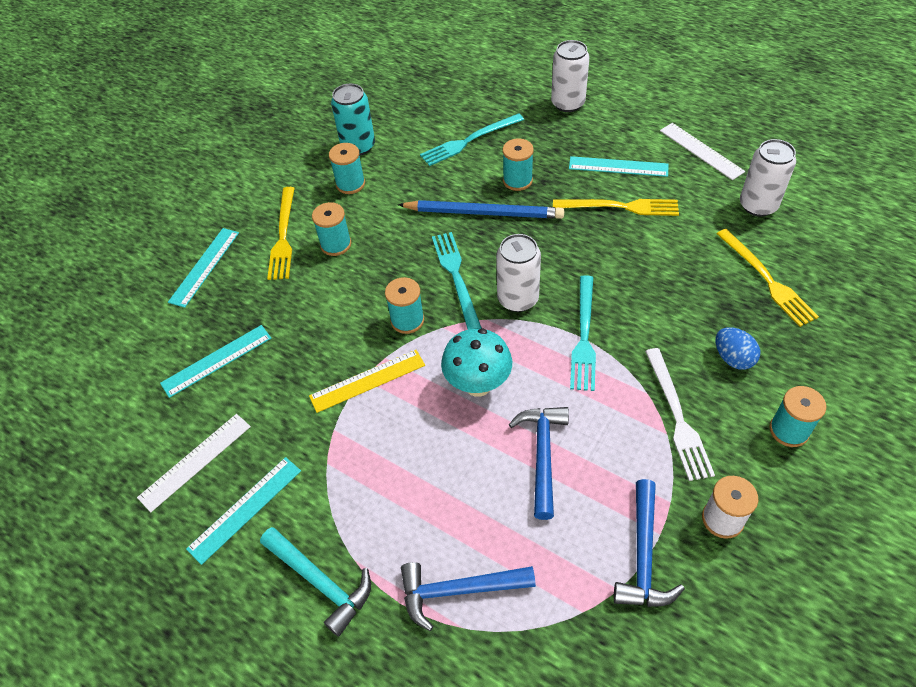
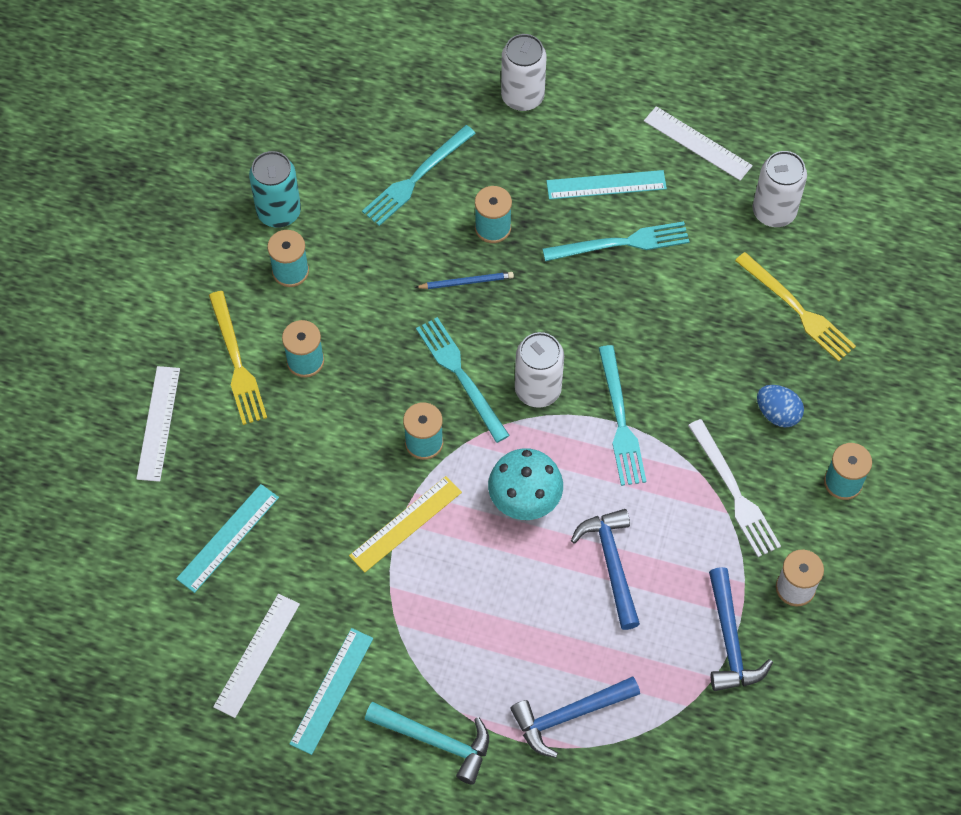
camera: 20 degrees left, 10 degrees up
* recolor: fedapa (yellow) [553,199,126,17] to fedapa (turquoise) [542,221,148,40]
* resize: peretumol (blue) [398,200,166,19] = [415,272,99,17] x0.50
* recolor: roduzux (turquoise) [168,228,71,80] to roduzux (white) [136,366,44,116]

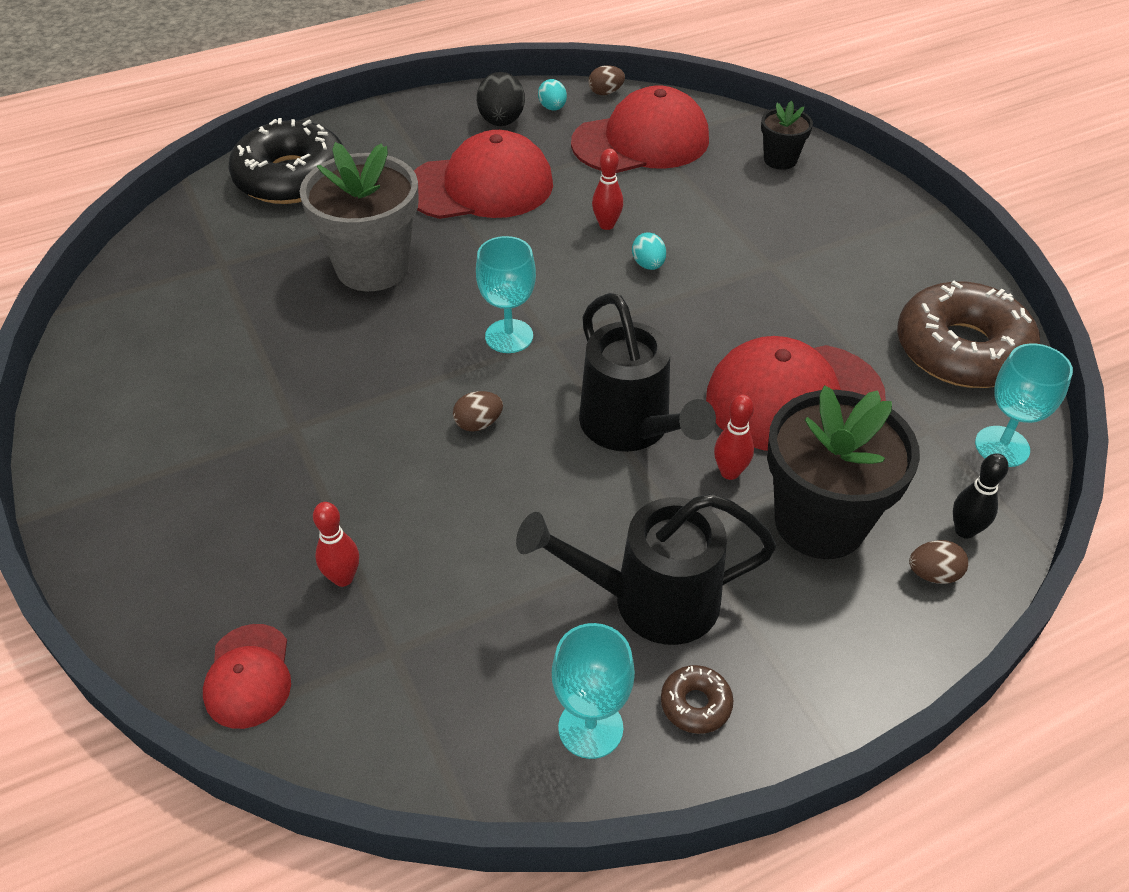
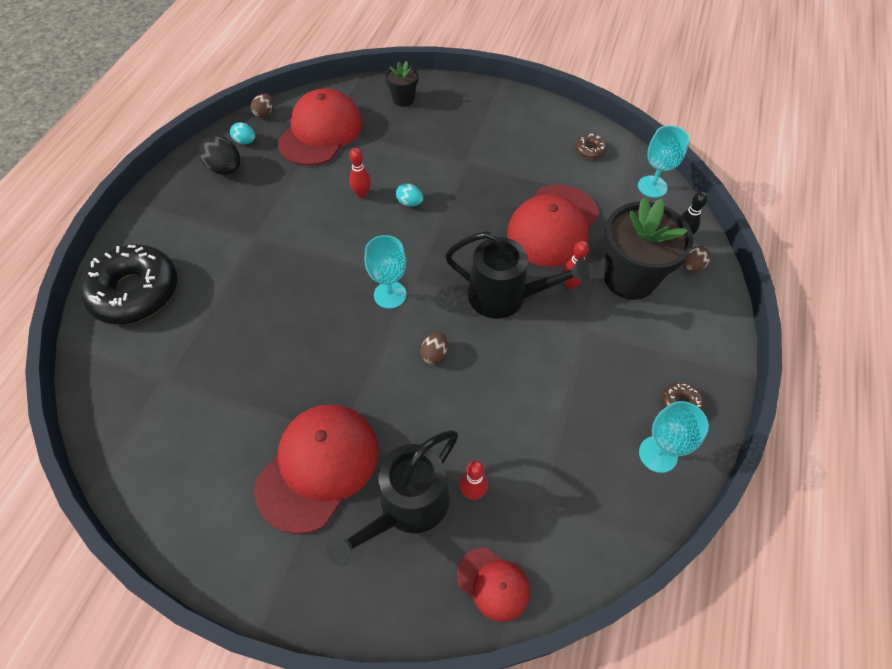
camera: 45 degrees left, 10 degrees up
* move: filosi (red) [414,130,139,89] to [254,404,125,130]
* delete: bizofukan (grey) [300,142,119,149]
* resize: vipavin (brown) [897,281,143,107] = [575,134,32,25] x0.40
* move: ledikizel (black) [516,494,261,151] to [326,430,132,137]

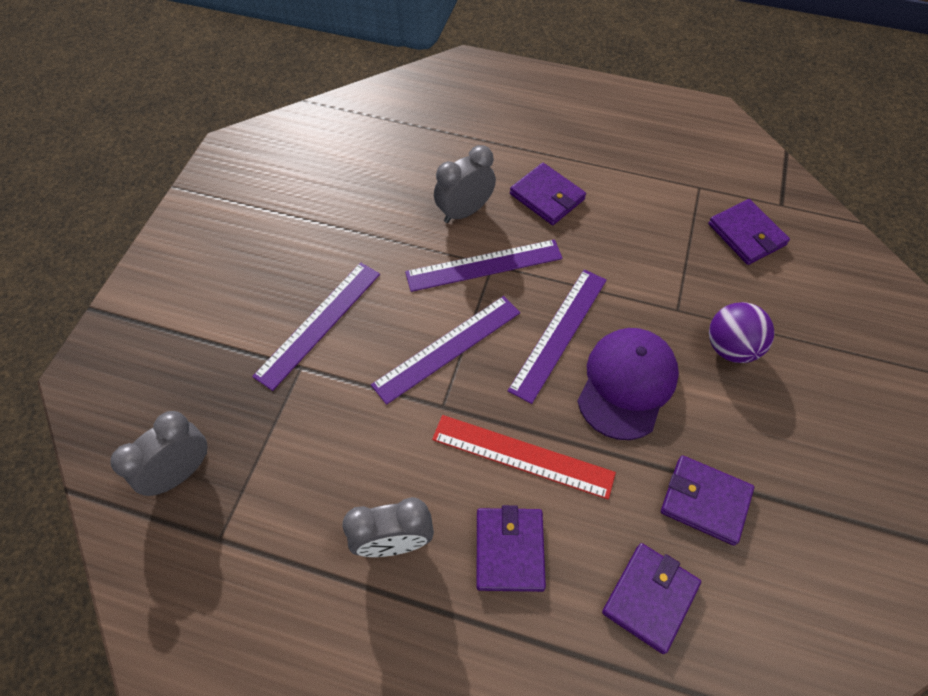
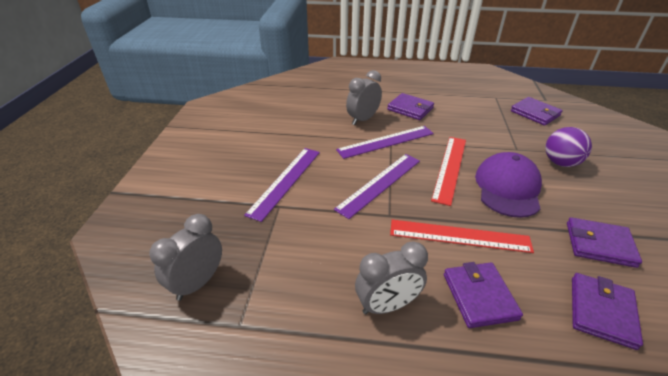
camera: 10 degrees left, 20 degrees down
* recolor: roduzux (purple) [508,269,99,135] to roduzux (red) [431,137,35,69]

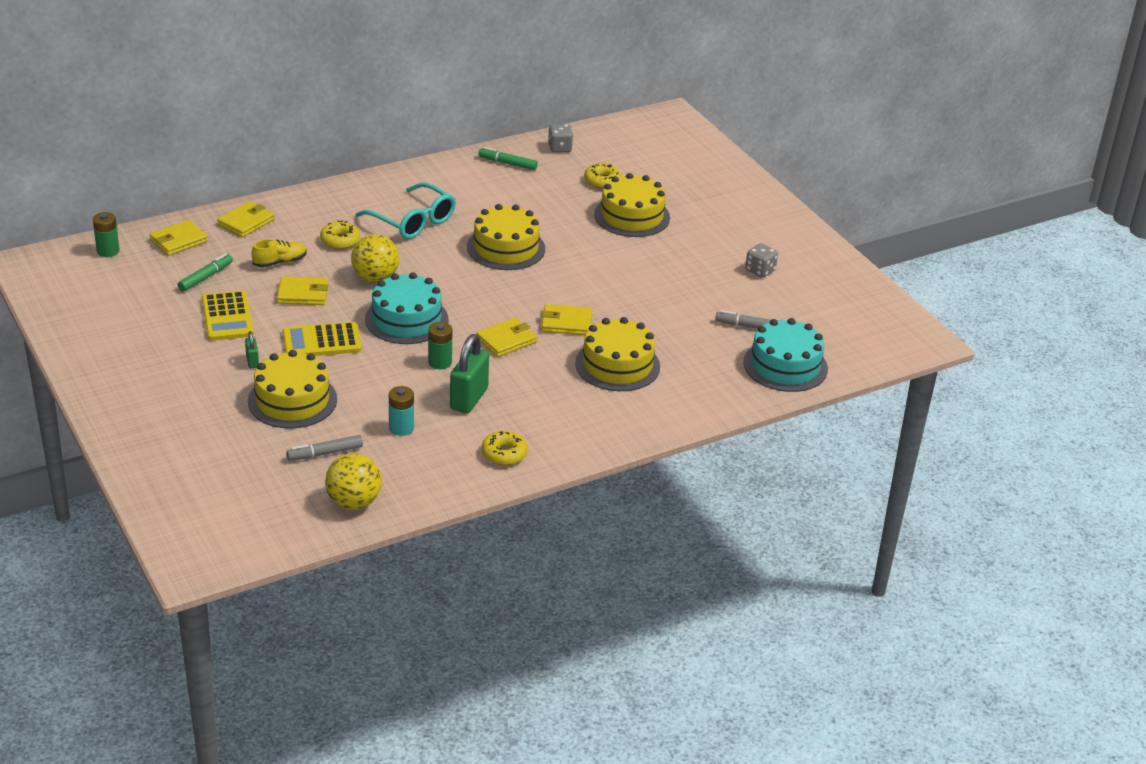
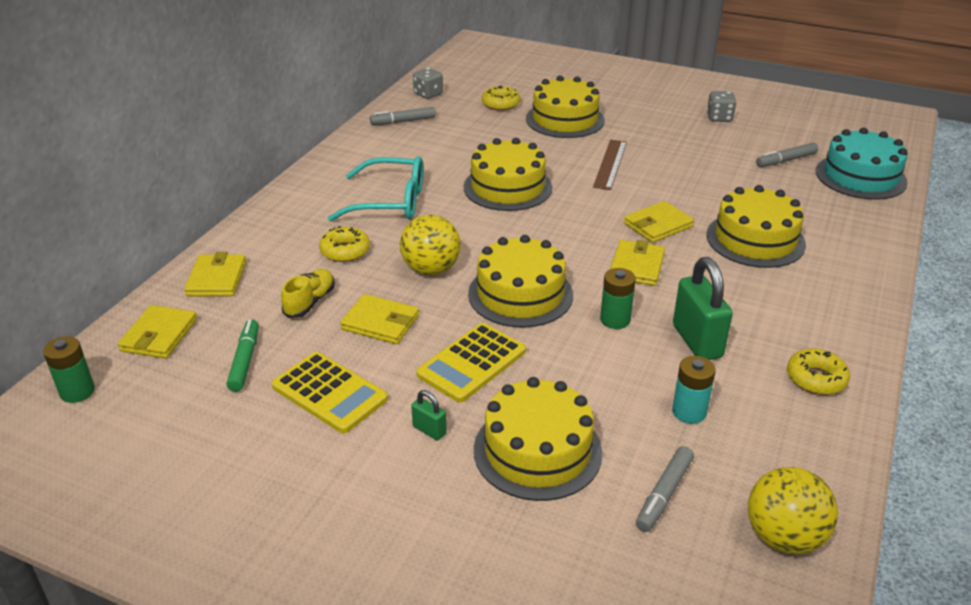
camera: 35 degrees left, 0 degrees up
* recolor: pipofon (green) [478,147,60,23] to pipofon (grey) [370,107,66,18]
* recolor: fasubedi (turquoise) [365,272,83,72] to fasubedi (yellow) [468,235,105,93]
* rotate: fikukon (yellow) [277,276,52,29] = [340,294,79,50] 60 degrees clockwise
* insert: roduzux (brown) [593,140,34,50]

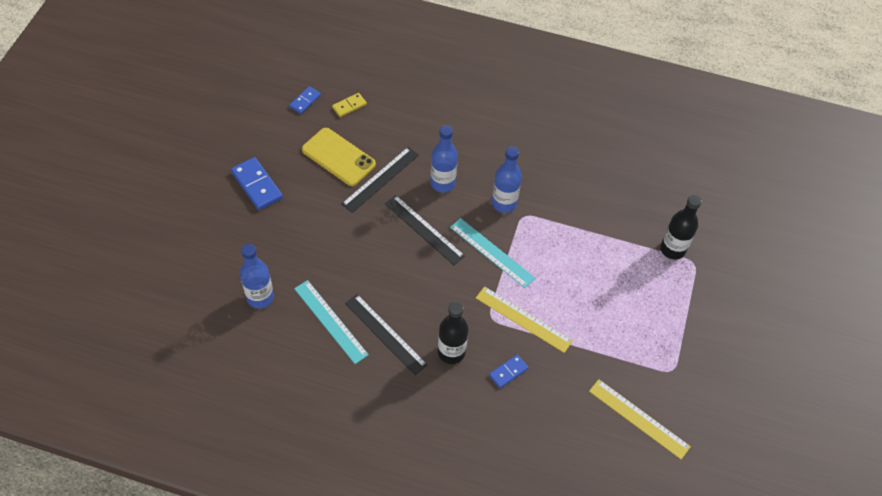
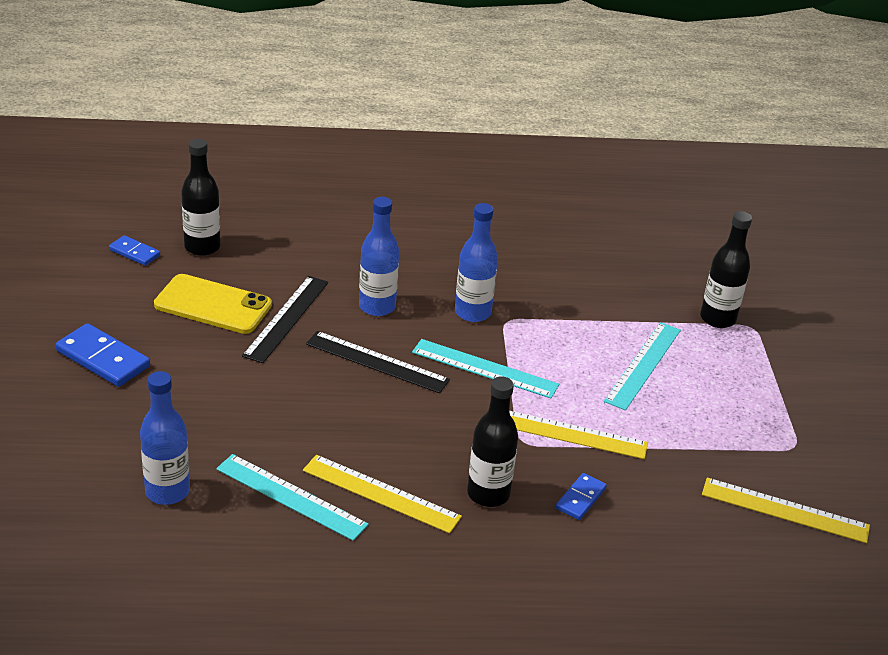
camera: 20 degrees left, 20 degrees down
* rotate: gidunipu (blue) [289,86,32,28] = [109,235,51,31] 75 degrees counterclockwise
* replace: gidunipu (yellow) [332,93,35,24] to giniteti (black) [181,139,40,117]
* recolor: roduzux (black) [345,294,82,81] to roduzux (yellow) [303,455,159,79]
* insert: roduzux (turquoise) [604,322,77,88]

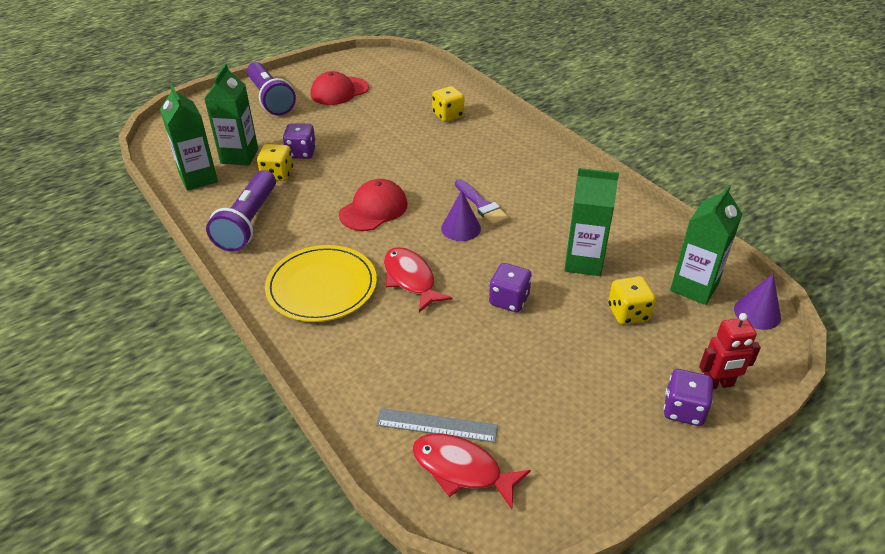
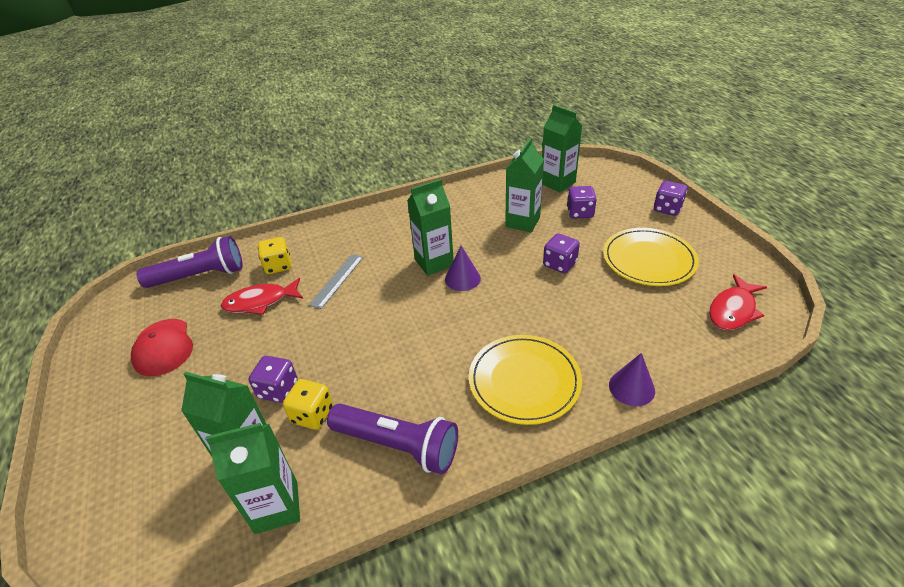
camera: 75 degrees left, 0 degrees up
* move: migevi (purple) [247,62,49,53] to [137,236,106,52]
* delete: filosi (red) [339,179,69,52]
* replace: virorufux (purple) [455,179,54,47] to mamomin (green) [407,179,47,97]
* move: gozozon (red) [384,247,68,65] to [221,278,82,37]
* move: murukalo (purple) [734,274,47,56] to [609,353,46,53]
* recolor: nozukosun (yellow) [608,276,48,49] to nozukosun (purple) [567,186,30,33]
* delete: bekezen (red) [699,313,62,76]
* move: roduzux (grey) [376,408,122,35] to [309,254,54,55]
* insert: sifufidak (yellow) [603,228,96,58]

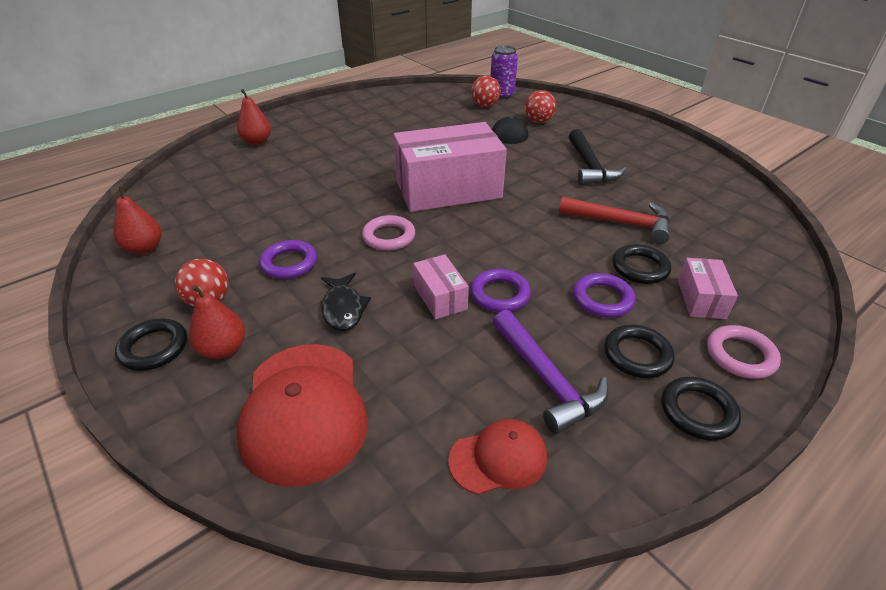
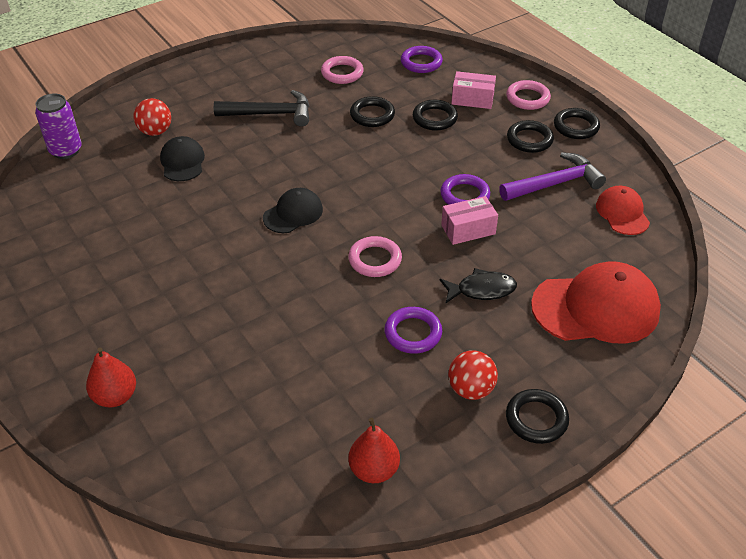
camera: 85 degrees left, 5 degrees up
* delete: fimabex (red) [471,76,30,31]
* replace: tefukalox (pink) [394,122,113,90] to filosi (black) [263,188,60,45]
* replace: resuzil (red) [559,196,111,48] to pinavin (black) [350,96,45,31]
* move: pinavin (purple) [573,273,62,45] to [401,46,42,27]
* delete: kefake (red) [189,285,56,74]
* insert: pinavin (pink) [321,56,43,28]

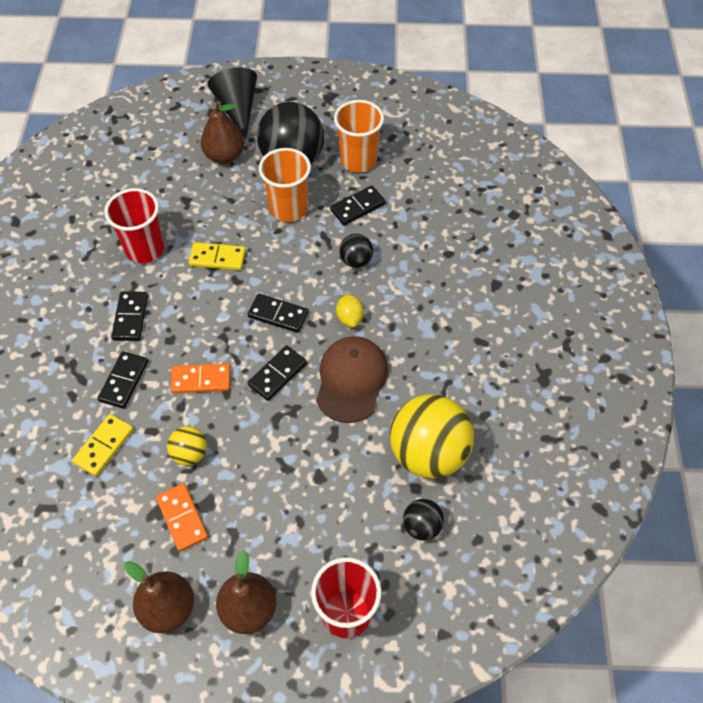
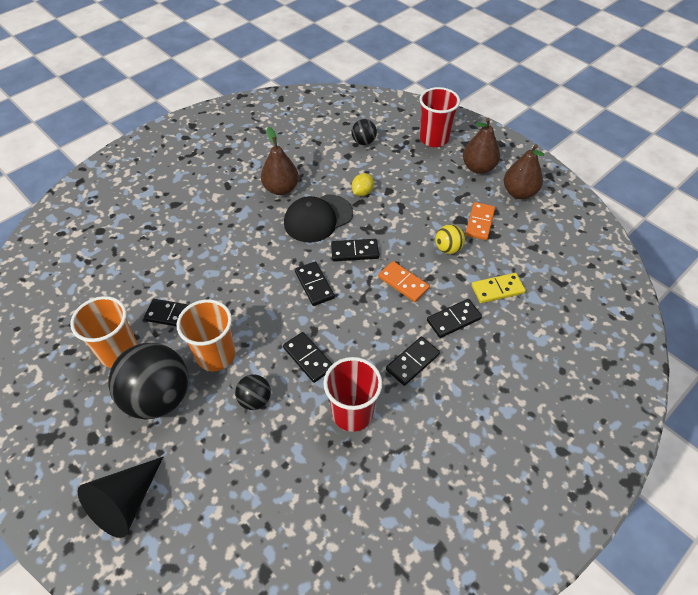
camera: 135 degrees left, 5 degrees down
* move: kefake (brown) [200,101,44,63] to [261,127,38,68]
* move: fimabex (black) [339,234,34,34] to [235,374,36,36]
* recolor: gidunipu (yellow) [189,242,57,28] to gidunipu (black) [283,332,49,51]
* move: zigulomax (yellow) [336,294,28,34] to [352,173,22,23]
* recolor: filosi (brown) [316,336,72,87] to filosi (black) [284,194,69,48]
* delete: fimabex (yellow) [390,394,84,85]

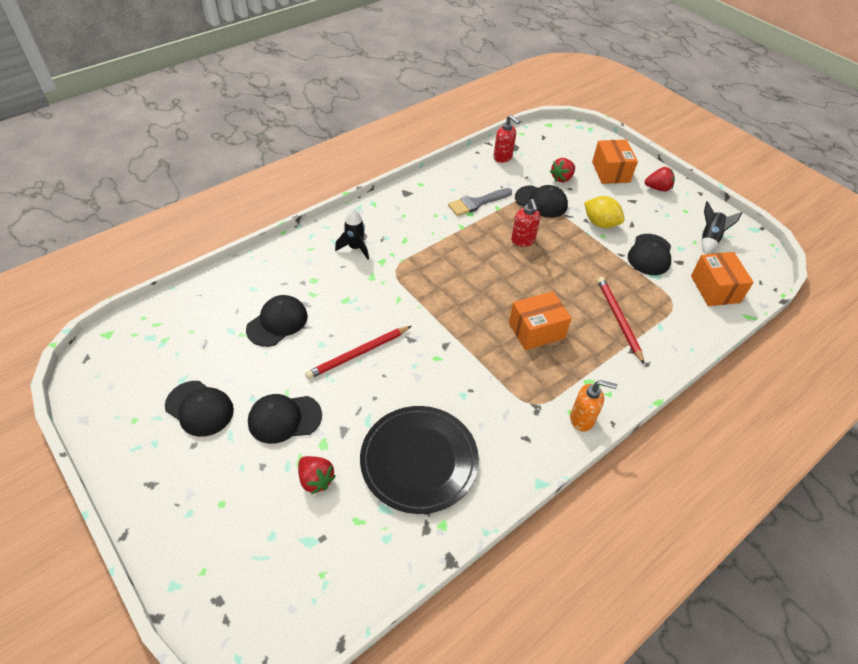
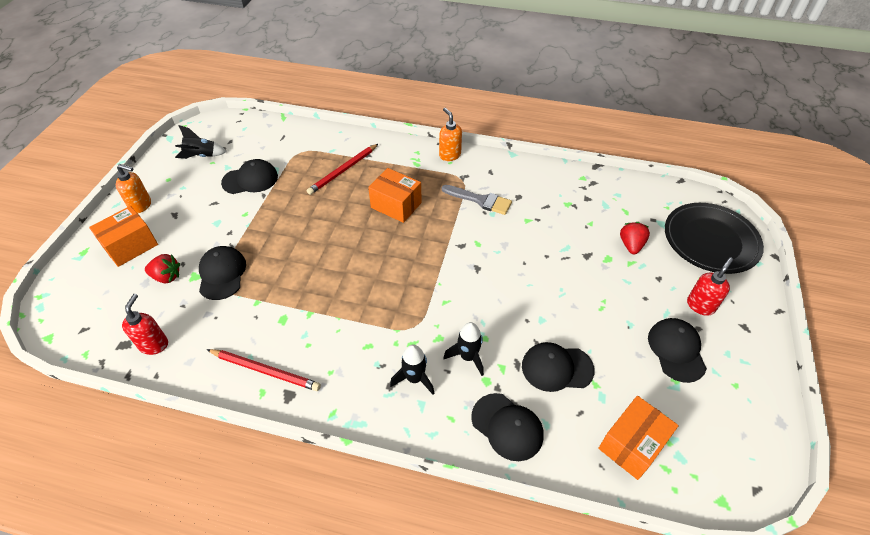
camera: 125 degrees left, 0 degrees up
* replace: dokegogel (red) [645,167,30,25] to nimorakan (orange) [116,164,35,49]
* move: virorufux (grey) [448,188,64,28] to [442,185,70,30]
* delete: zigulomax (yellow) [584,196,41,32]
* move: nimorakan (red) [511,199,29,48] to [687,257,46,59]
* move: tefukalox (orange) [691,252,63,54] to [598,396,81,84]
* move: peretumol (red) [305,326,106,53] to [207,349,114,42]
* move: filosi (black) [248,394,74,50] to [471,393,73,68]
* move: sifufidak (black) [360,406,119,108] to [665,203,99,71]
* insert: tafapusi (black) [444,322,40,54]

